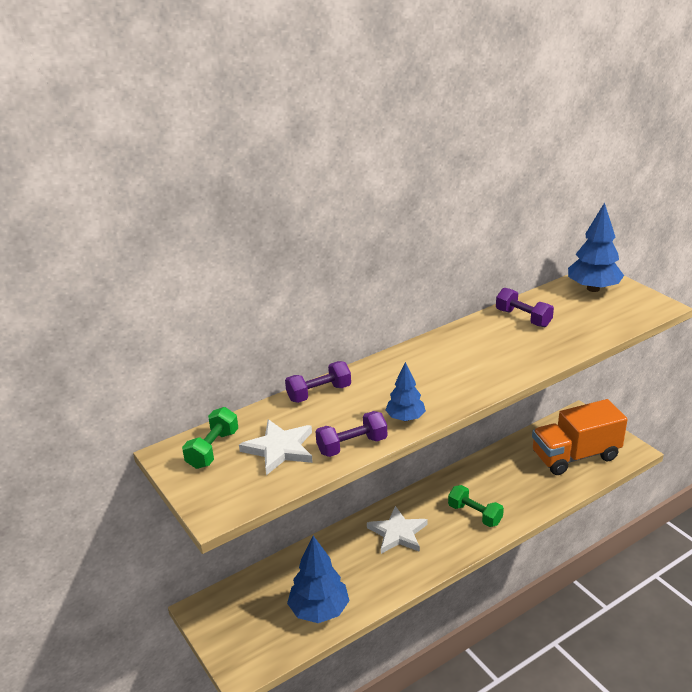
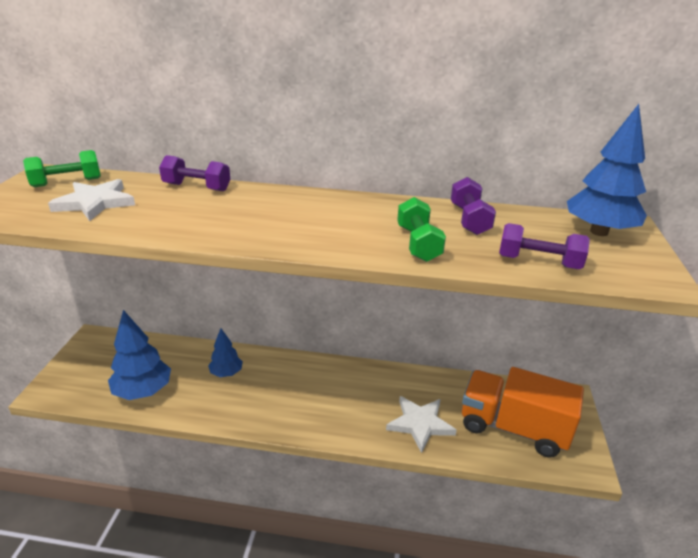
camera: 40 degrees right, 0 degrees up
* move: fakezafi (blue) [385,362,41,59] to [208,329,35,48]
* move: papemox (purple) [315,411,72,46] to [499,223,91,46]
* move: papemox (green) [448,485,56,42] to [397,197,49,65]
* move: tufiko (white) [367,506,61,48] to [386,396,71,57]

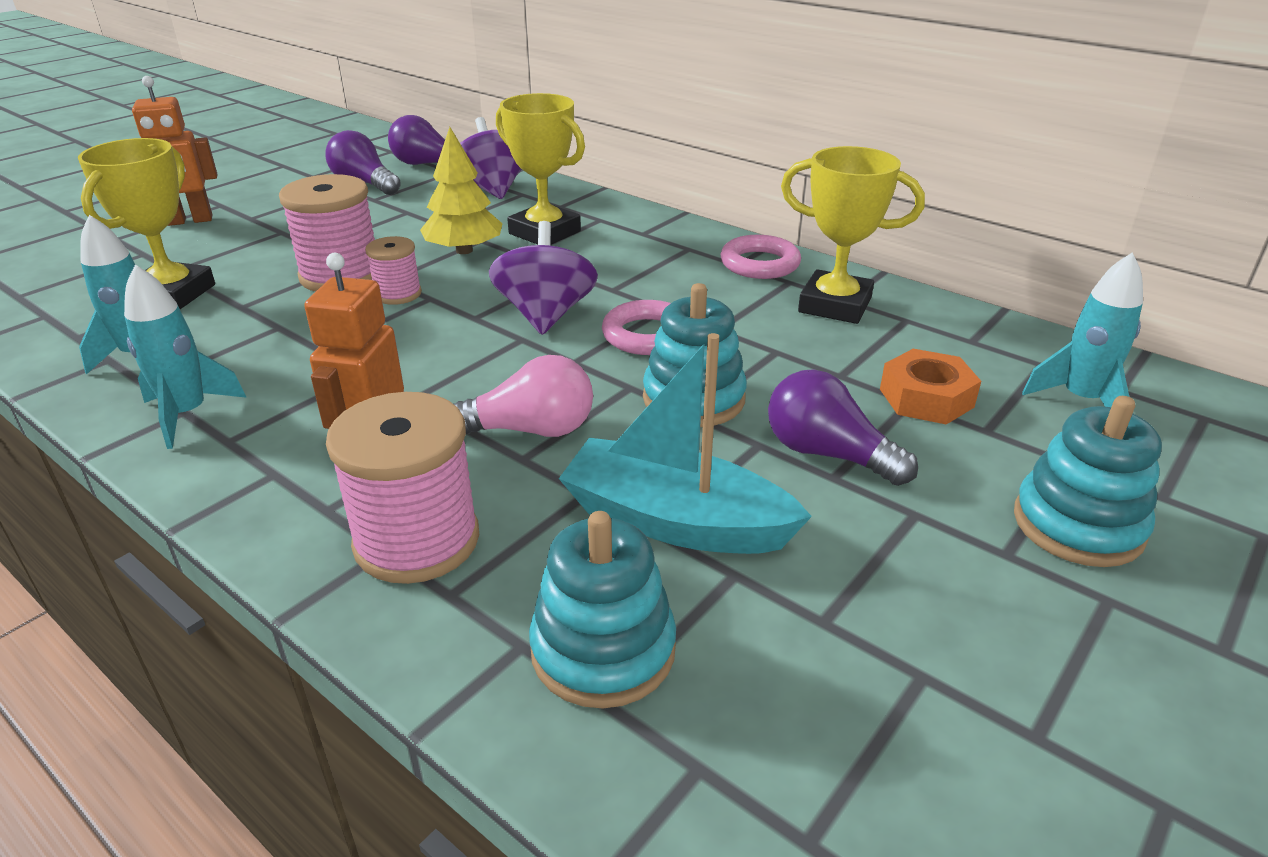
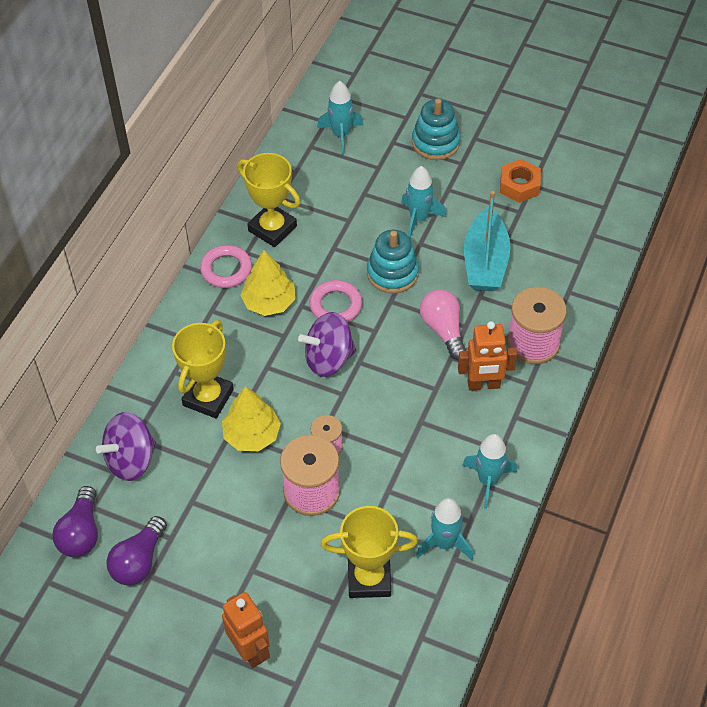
camera: 105 degrees left, 20 degrees up
* rotate: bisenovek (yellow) [781,146,144,178] = [237,153,63,94] 60 degrees counterclockwise
* move: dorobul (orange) [880,349,101,76] to [500,159,41,44]
* replace: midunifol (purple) [768,369,150,117] to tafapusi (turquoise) [401,166,45,72]
* delete: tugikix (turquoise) [529,511,147,197]
* insert: fakezafi (yellow) [241,250,54,66]

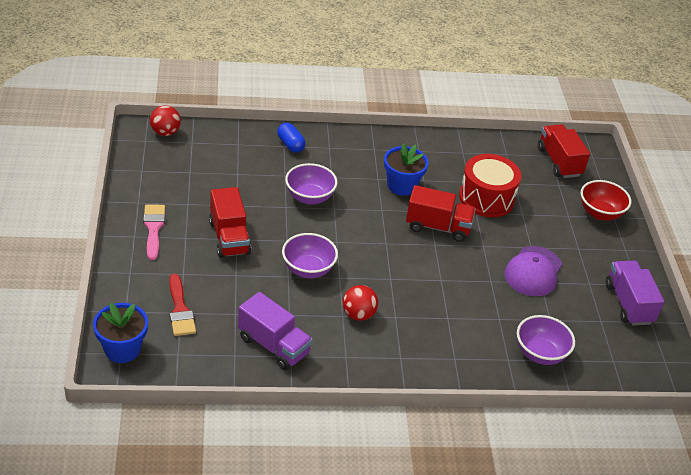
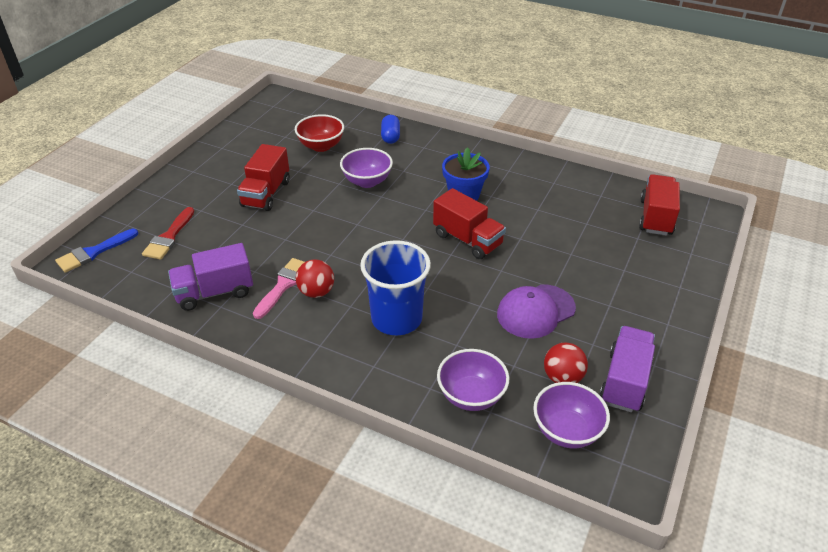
camera: 35 degrees right, 0 degrees up
* move: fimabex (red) [150,105,31,31] to [544,343,44,40]
* delete: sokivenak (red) [459,154,62,63]
* move: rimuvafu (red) [581,180,50,40] to [295,114,49,38]
* move: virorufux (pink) [143,204,22,56] to [253,258,52,61]
* move: rimuvafu (purple) [282,233,56,45] to [533,382,77,66]
* rotate: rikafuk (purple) [238,292,75,78] = [168,243,85,68] 90 degrees clockwise
* replace: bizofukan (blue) [93,303,55,60] to virorufux (blue) [55,229,83,44]
* insert: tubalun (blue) [360,240,71,95]

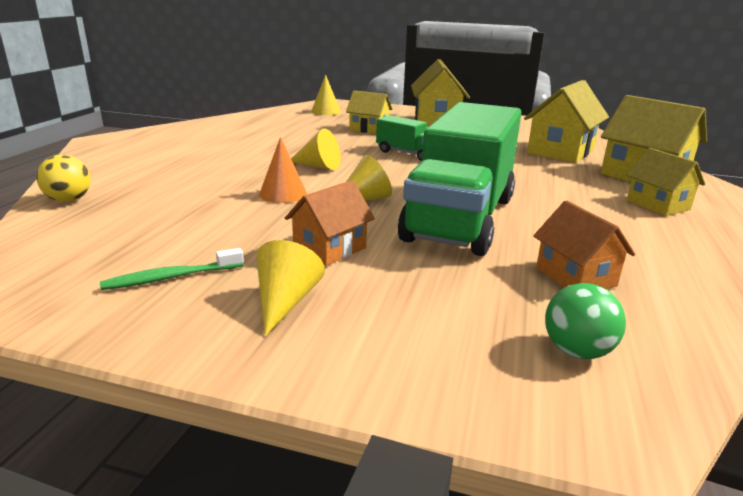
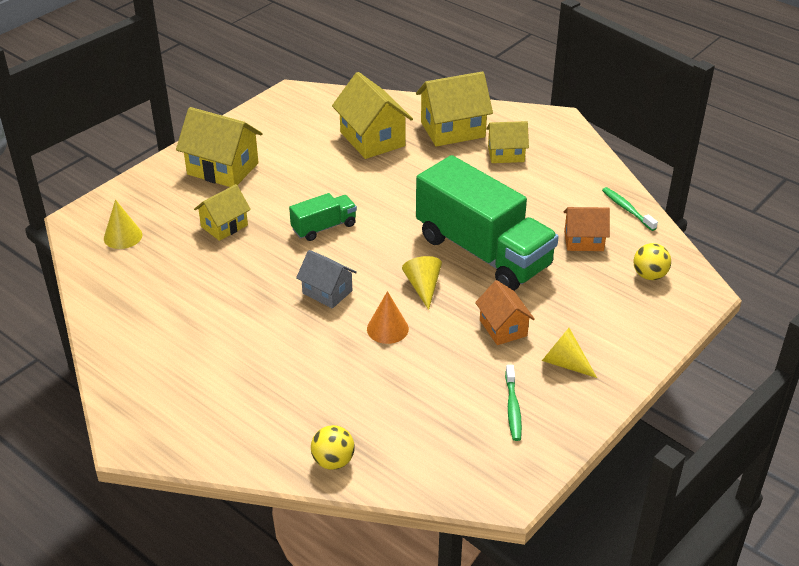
camera: 65 degrees left, 15 degrees up
* replace: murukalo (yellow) [291,129,50,41] to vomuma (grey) [296,250,61,59]
* recolor: fimabex (green) [545,283,81,76] to fimabex (yellow) [633,243,38,37]
* insert: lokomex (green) [602,187,56,44]

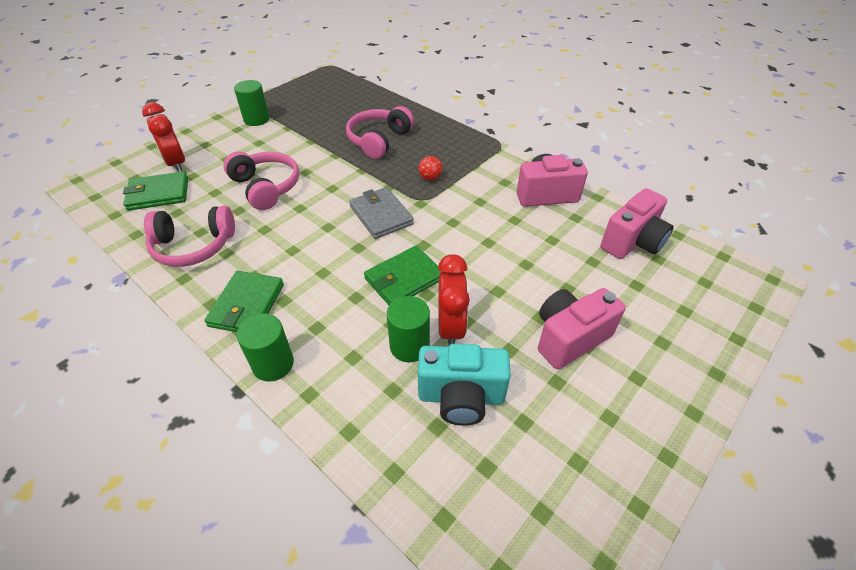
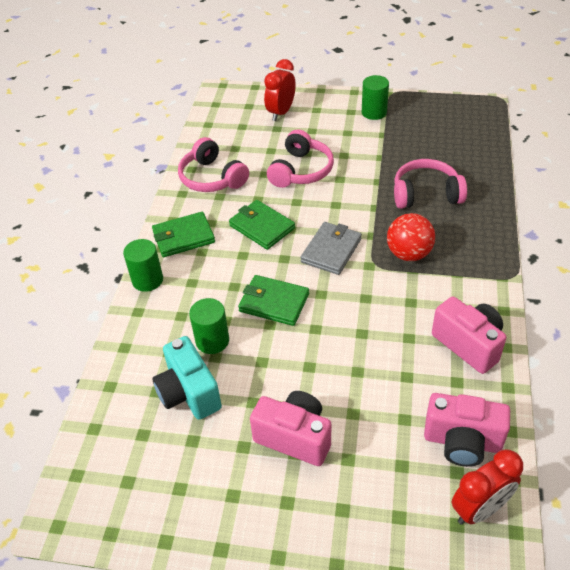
camera: 60 degrees right, 0 degrees up
* resize: fimabex (red) [418,156,24,25] = [387,213,48,48] x1.86
* move: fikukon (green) [123,171,65,40] to [229,200,66,50]
* move: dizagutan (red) [438,254,32,91] to [451,449,72,76]

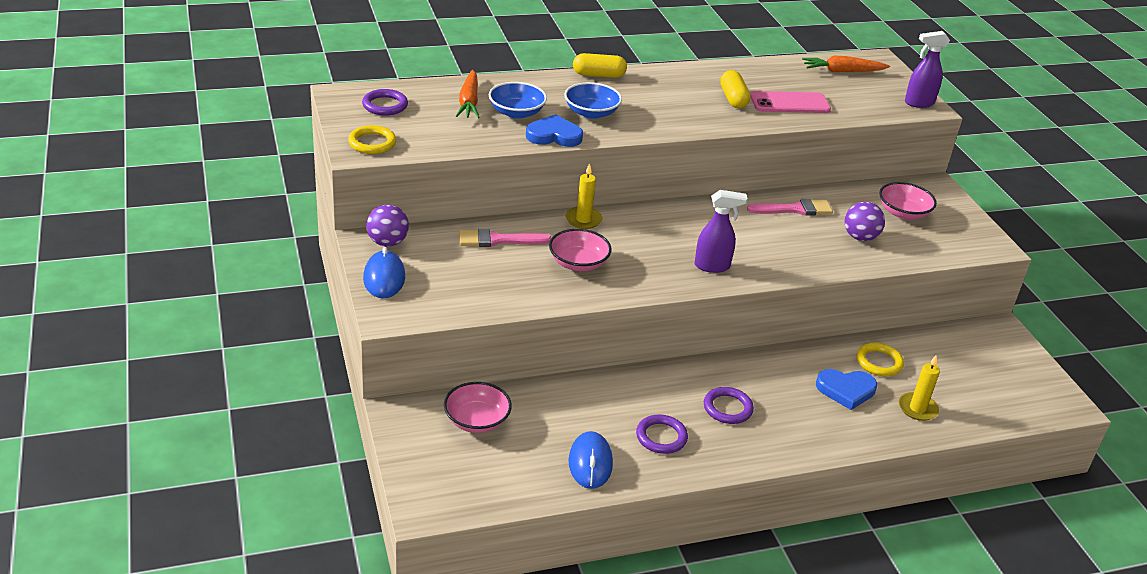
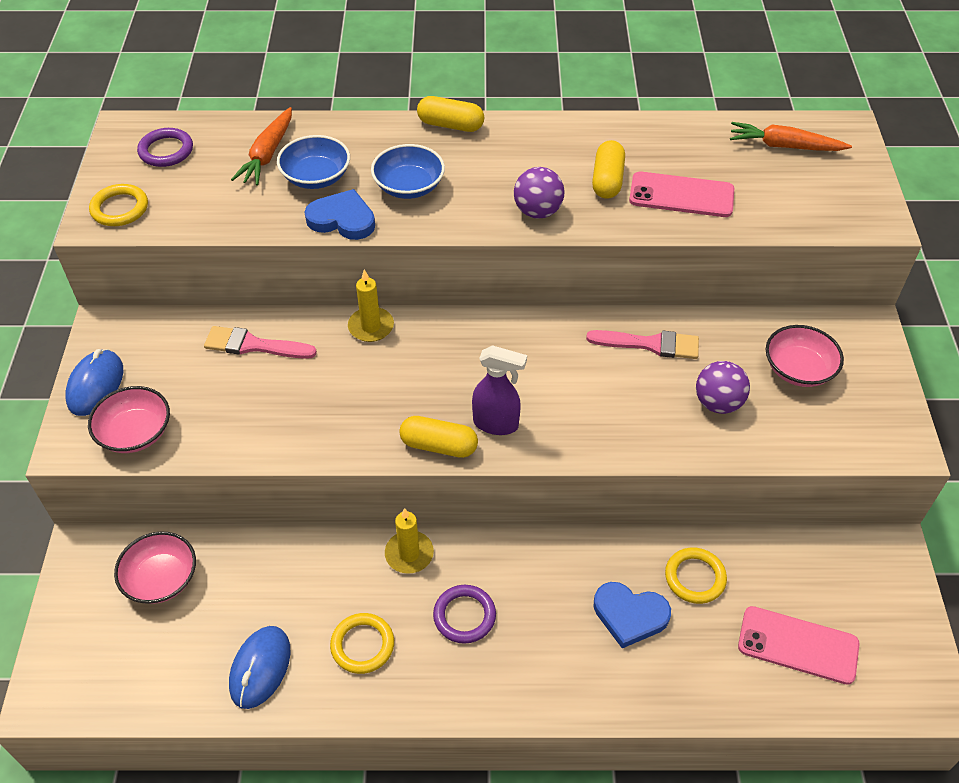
camera: 20 degrees right, 15 degrees up
* delete: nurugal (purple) [905,31,45,77]
* move: fimabex (purple) [366,204,43,43] to [514,167,51,52]
* move: rimuvafu (pink) [549,229,63,42] to [88,386,82,67]
* move: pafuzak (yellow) [899,355,41,66] to [385,508,49,66]
* recolor: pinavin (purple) [636,415,52,39] to pinavin (yellow) [330,613,64,61]
* insert: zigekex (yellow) [399,416,79,42]
* insert: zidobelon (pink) [738,606,121,79]

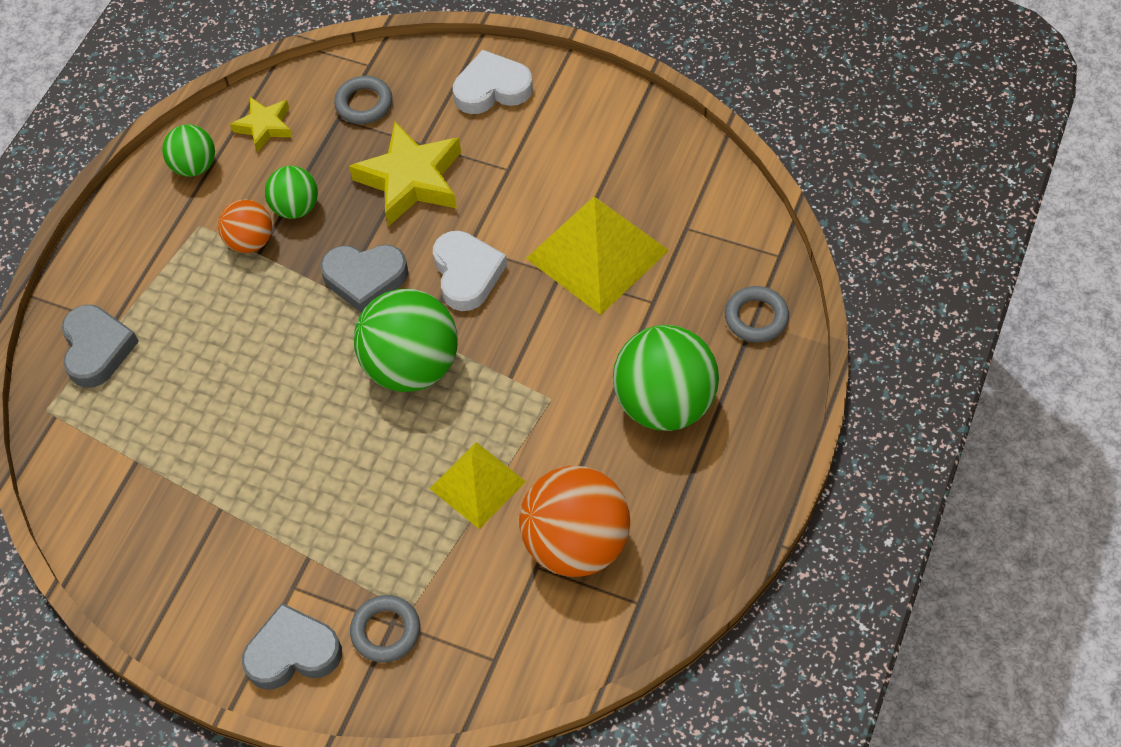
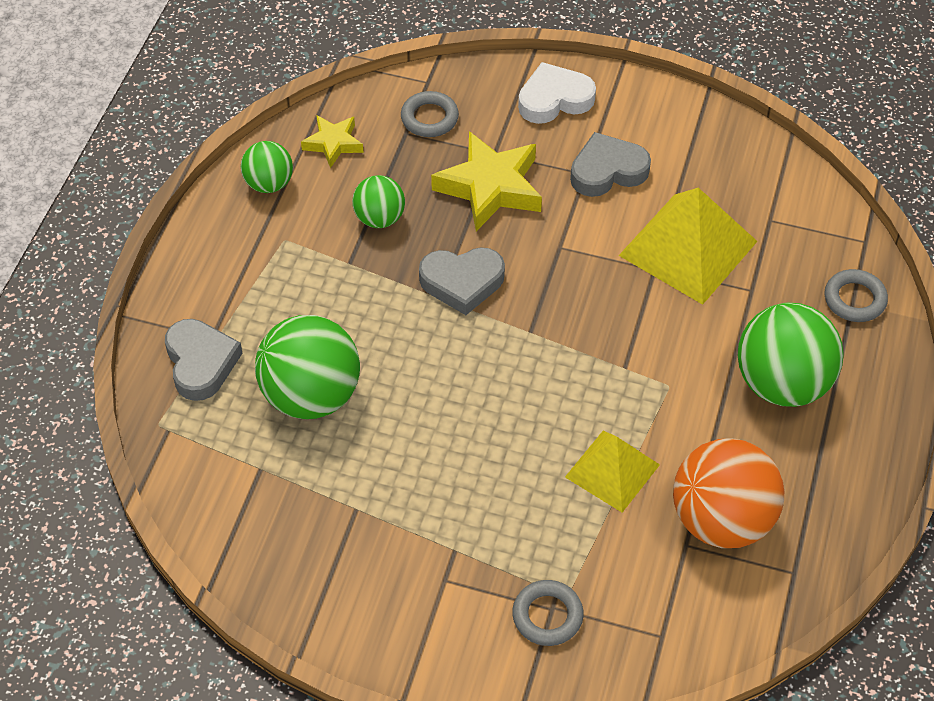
camera: 10 degrees left, 5 degrees down
* delete: fimabex (orange) [218,199,54,54]
* delete: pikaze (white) [433,231,74,80]
* move: fimabex (green) [354,289,104,103] to [255,315,105,104]
* move: pikaze (grey) [242,603,100,87] to [570,132,81,65]

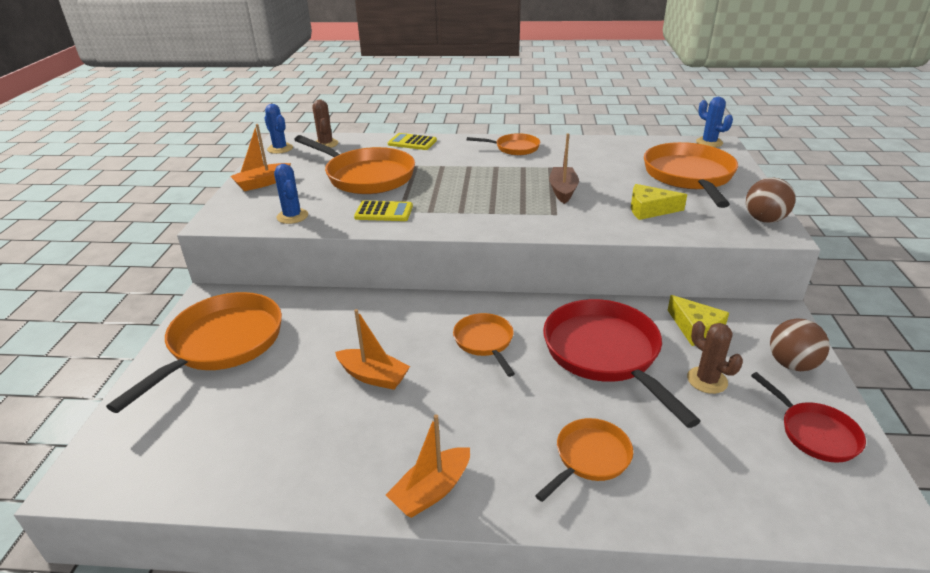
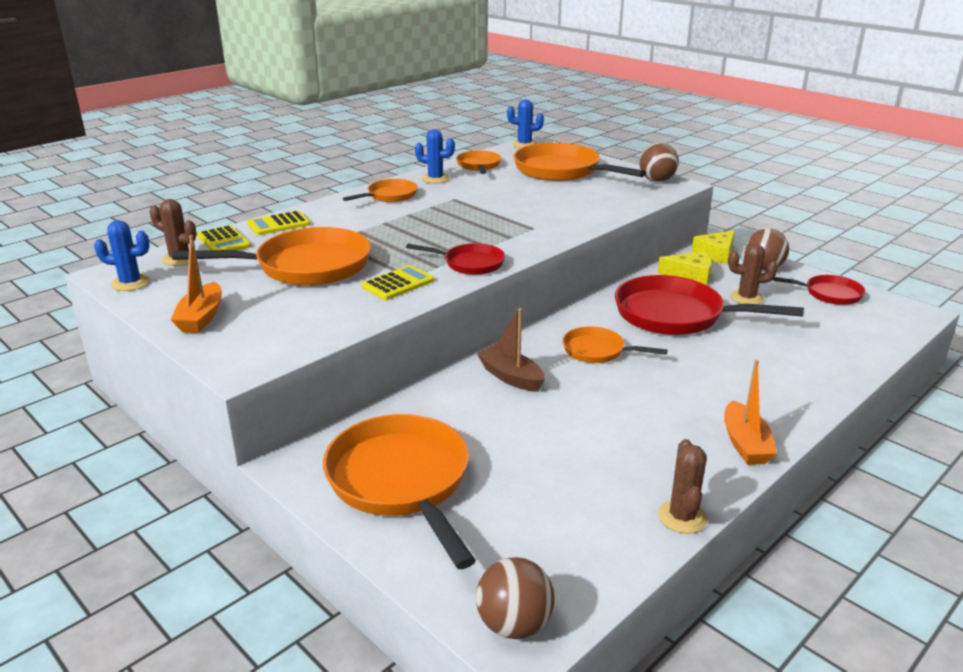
camera: 50 degrees left, 5 degrees down
* move: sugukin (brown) [549,133,30,71] to [477,308,68,84]
* move: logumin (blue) [274,164,34,60] to [415,129,40,55]
* move: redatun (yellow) [631,184,56,36] to [692,230,43,34]
* delete: sugukin (orange) [335,309,75,81]
* move: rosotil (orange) [535,418,98,84] to [456,151,45,23]
* insert: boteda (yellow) [197,225,54,26]
* insert: rosotil (red) [406,243,99,32]
* insert: logumin (brown) [658,439,50,95]
* insert: fimabex (brown) [476,557,79,82]

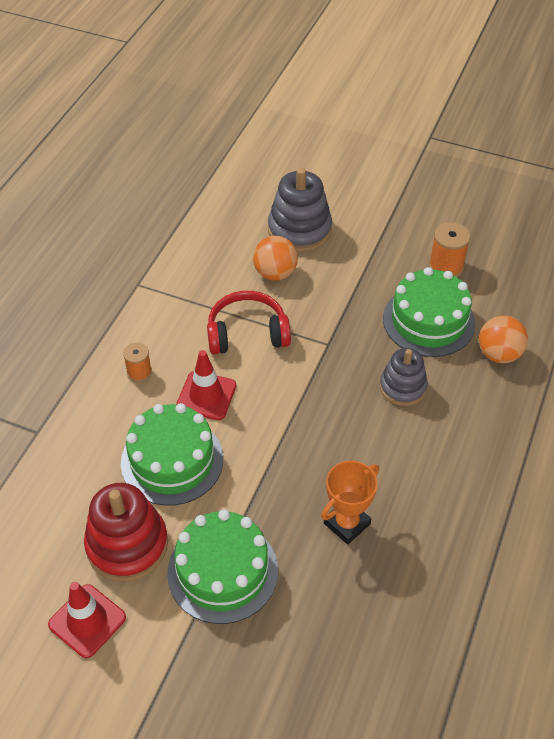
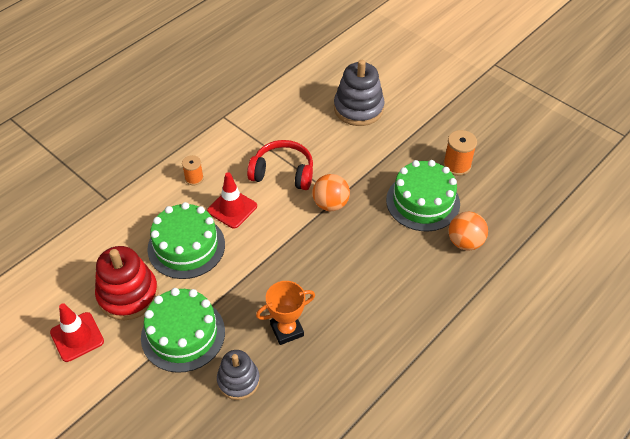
camera: 20 degrees right, 0 degrees up
* move: fimabex (orange) [253,236,45,45] to [312,174,38,37]
* move: tugikix (grey) [380,348,48,58] to [217,350,43,50]

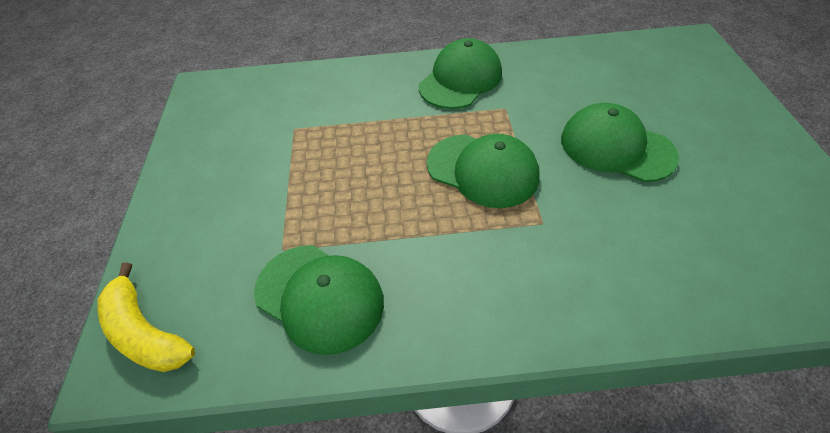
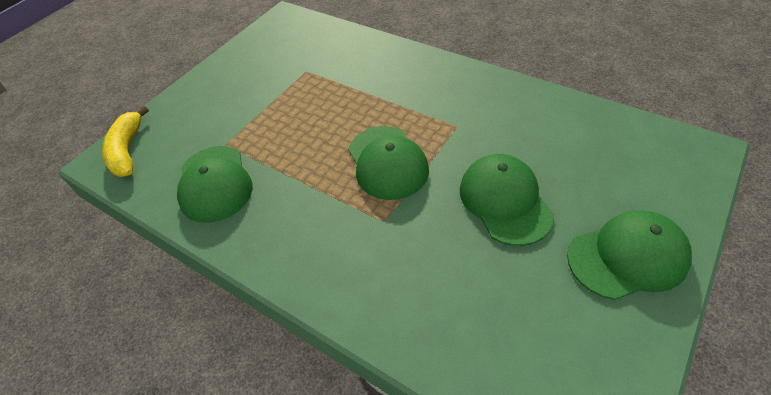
camera: 40 degrees right, 0 degrees up
* move: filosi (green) [419,38,83,71] to [567,210,125,90]

